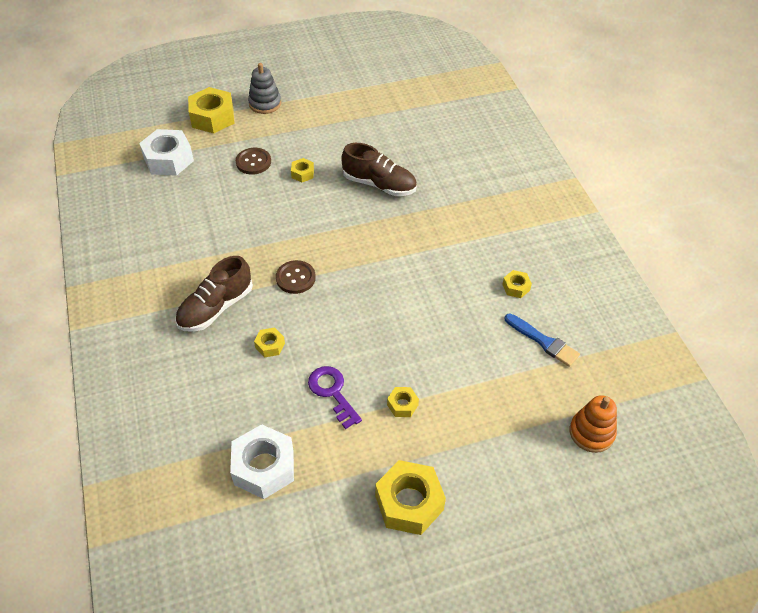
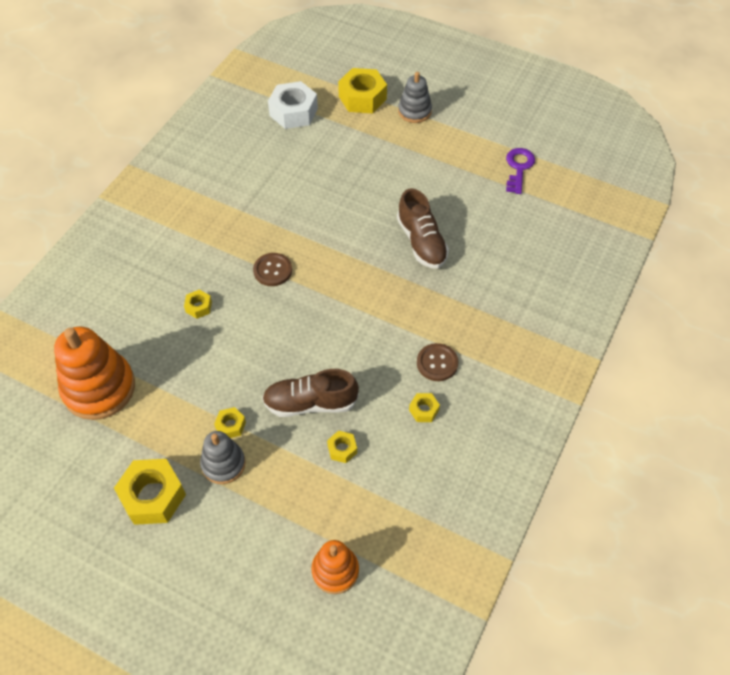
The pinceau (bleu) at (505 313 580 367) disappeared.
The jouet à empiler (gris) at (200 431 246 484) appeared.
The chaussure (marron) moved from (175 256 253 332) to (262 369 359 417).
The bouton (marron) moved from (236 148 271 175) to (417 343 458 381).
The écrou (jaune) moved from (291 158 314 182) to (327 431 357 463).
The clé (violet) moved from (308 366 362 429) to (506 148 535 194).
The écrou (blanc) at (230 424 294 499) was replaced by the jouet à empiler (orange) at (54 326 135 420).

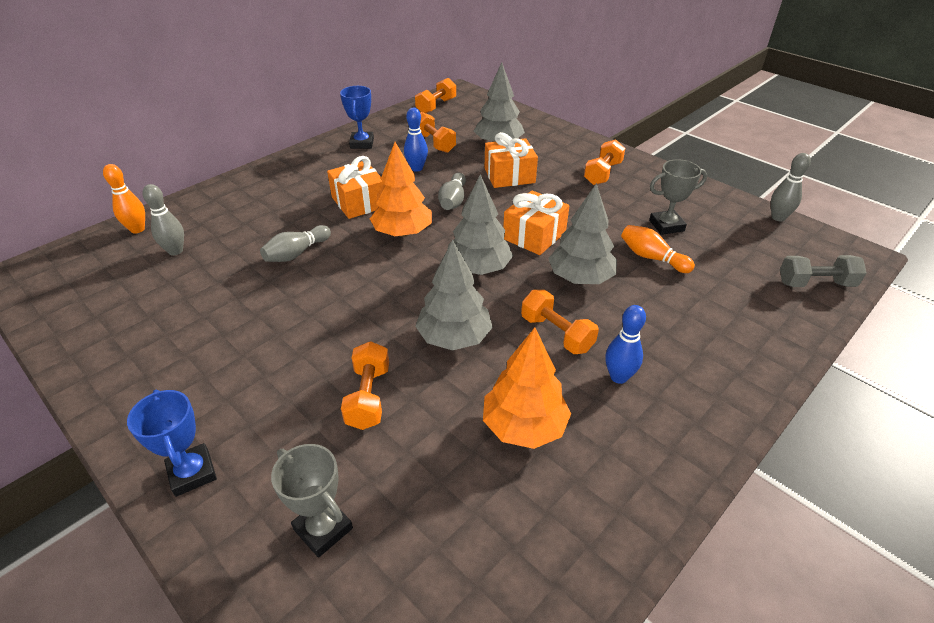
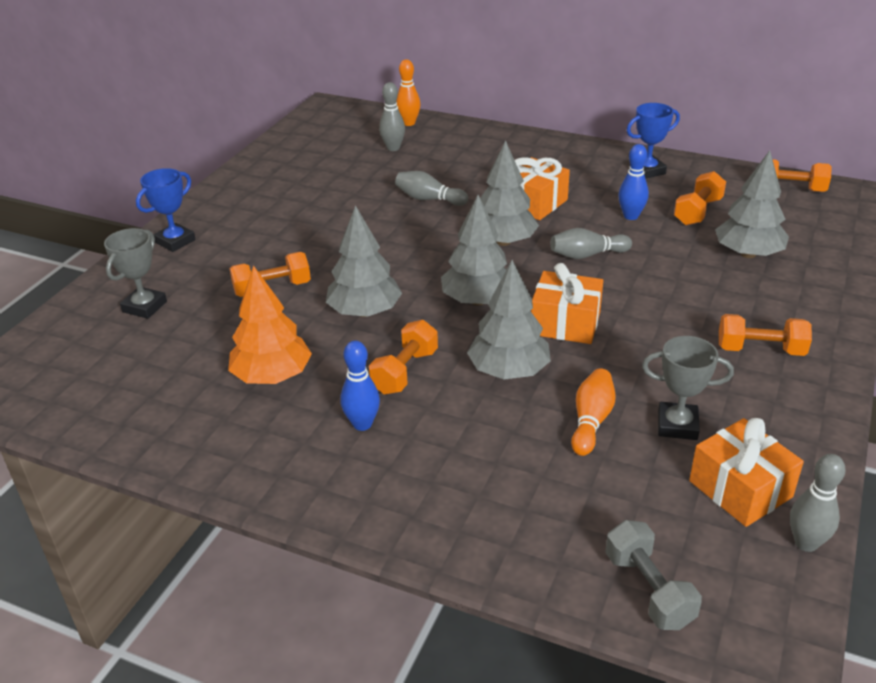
The cadeau (orange) moved from (485 132 538 188) to (689 418 804 527).
The arbre (orange) at (370 142 432 237) became the arbre (gris) at (480 140 539 246).
The trophée (gris) at (649 159 707 235) turned 45 degrees counterclockwise.

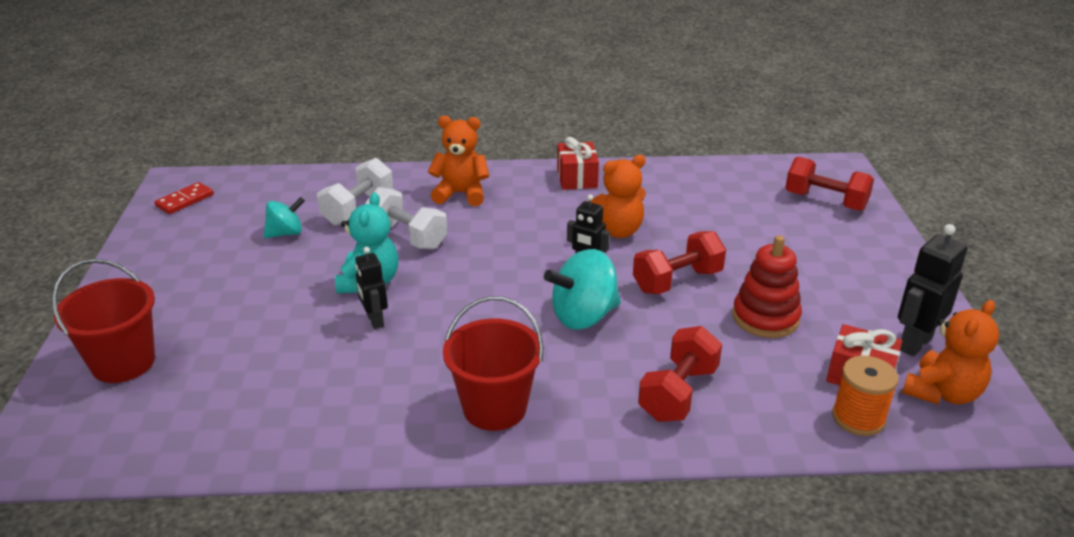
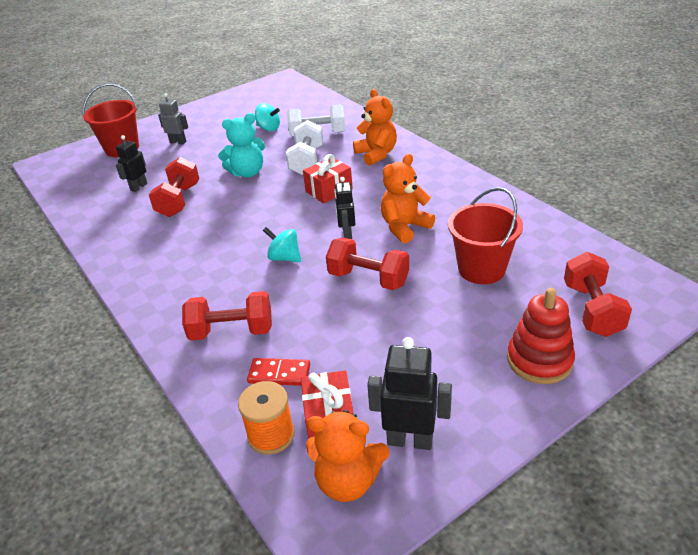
The haltère (rouge) at (149 157 199 217) appeared.
The robot (gris) at (158 93 188 144) appeared.
The domino (rouge) moved from (154 182 214 214) to (247 358 310 386).
The robot (noir) moved from (355 247 388 329) to (116 135 147 192).
The seau (rouge) moved from (443 296 544 431) to (448 187 523 284).
The cadeau (rouge) moved from (557 137 599 190) to (303 154 353 203).
The jouet à empiler (rouge) moved from (733 235 802 338) to (507 288 575 384).
The ours en peluche (orange) at (587 155 646 238) turned 105 degrees clockwise.
The toupie (turquoise) at (544 249 621 330) changed to 0.61 times the size.

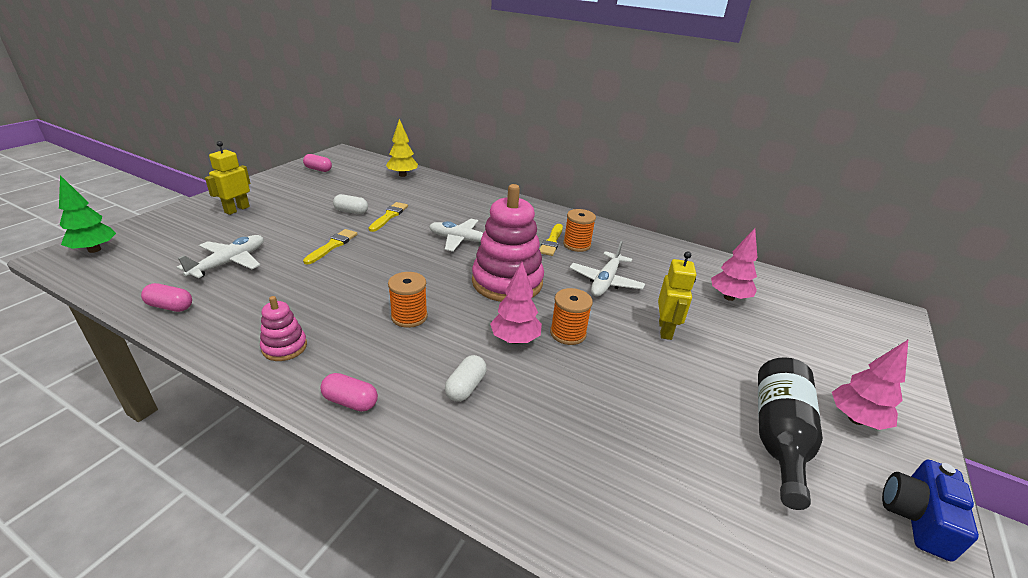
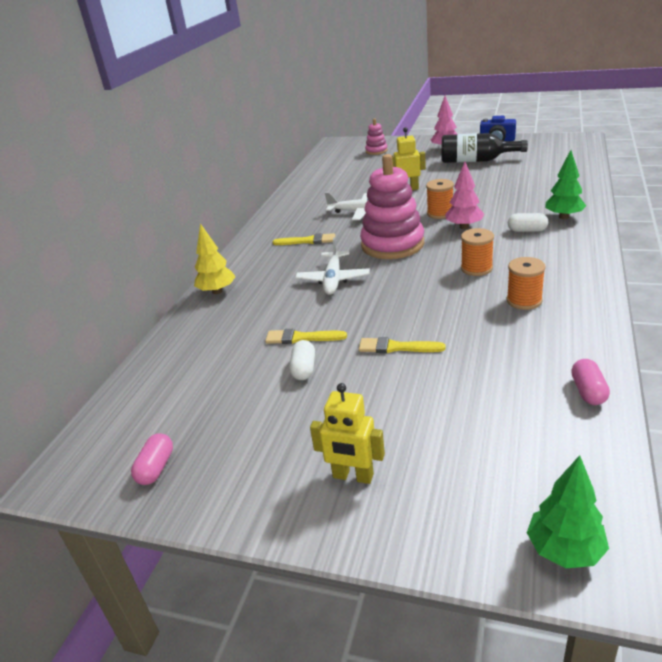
The avion (blanc) at (177 235 264 278) disappeared.
The gélule (rose) at (320 373 378 411) disappeared.
The arbre (rose) at (711 228 757 301) disappeared.
The arbre (vert) at (545 150 586 219) appeared.
The jouet à empiler (rose) moved from (260 296 307 361) to (365 118 388 155).
The arbre (jaune) moved from (386 119 418 177) to (194 223 236 294).
The bobine (orange) moved from (563 209 596 252) to (507 257 546 310).

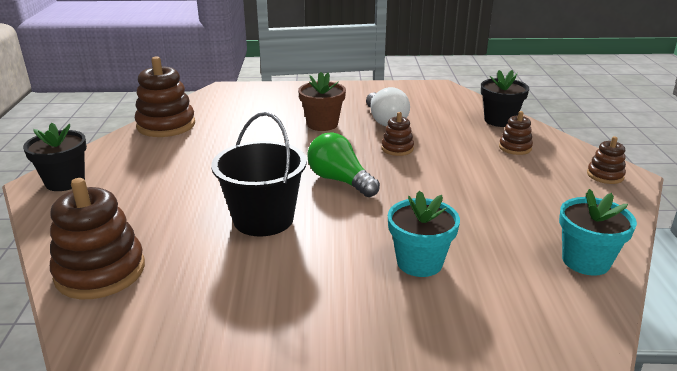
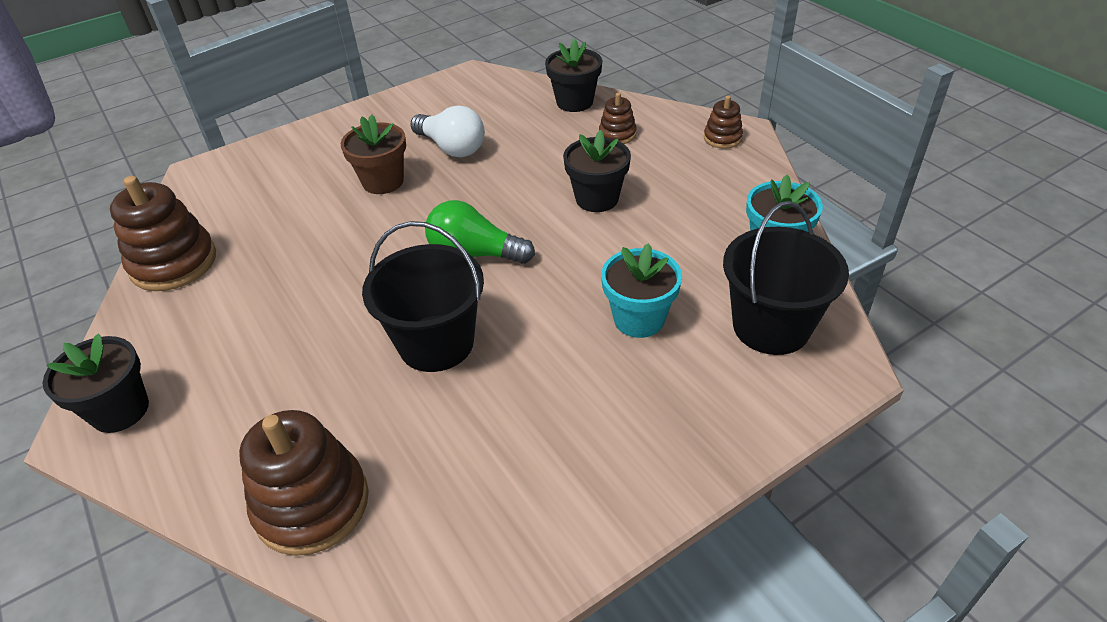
The jouet à empiler (marron) at (381 112 414 156) disappeared.
The pot de fleurs (noir) at (563 130 631 212) appeared.
The seau (noir) at (723 201 849 355) appeared.

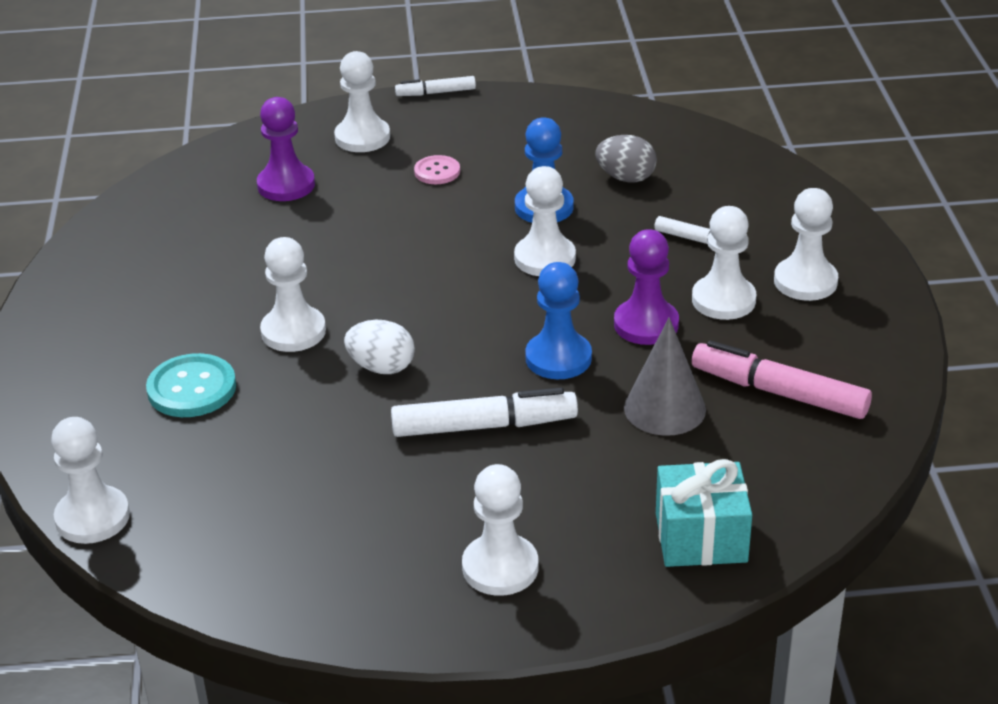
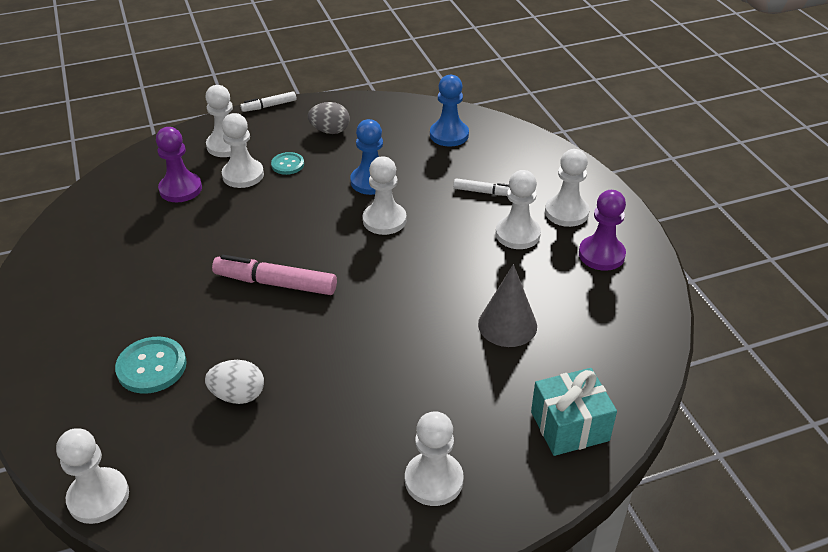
The feutre (blanc) at (391 388 578 437) disappeared.
The pion (blanc) moved from (260 237 326 352) to (222 113 264 188).
The œuf (blanc) moved from (344 320 415 374) to (205 360 264 404).
The pion (bleu) moved from (525 262 592 379) to (430 75 469 146).
The œuf (gris) moved from (595 135 657 182) to (308 102 350 134).
The pion (violet) moved from (614 229 679 345) to (579 190 626 271).
The feutre (rose) moved from (692 340 872 419) to (212 255 337 295).
The bouton (rose) at (414 155 460 184) became the bouton (turquoise) at (271 152 304 175).

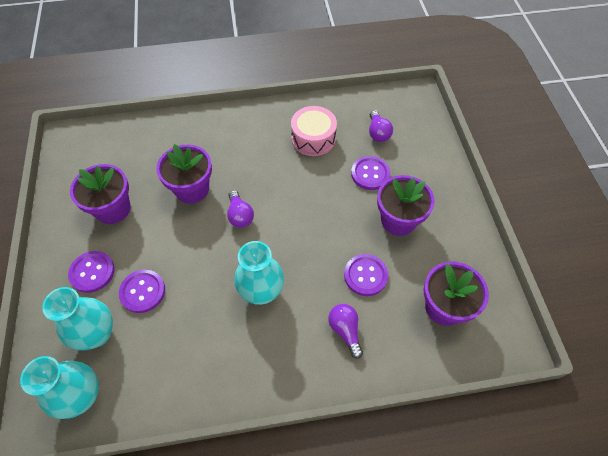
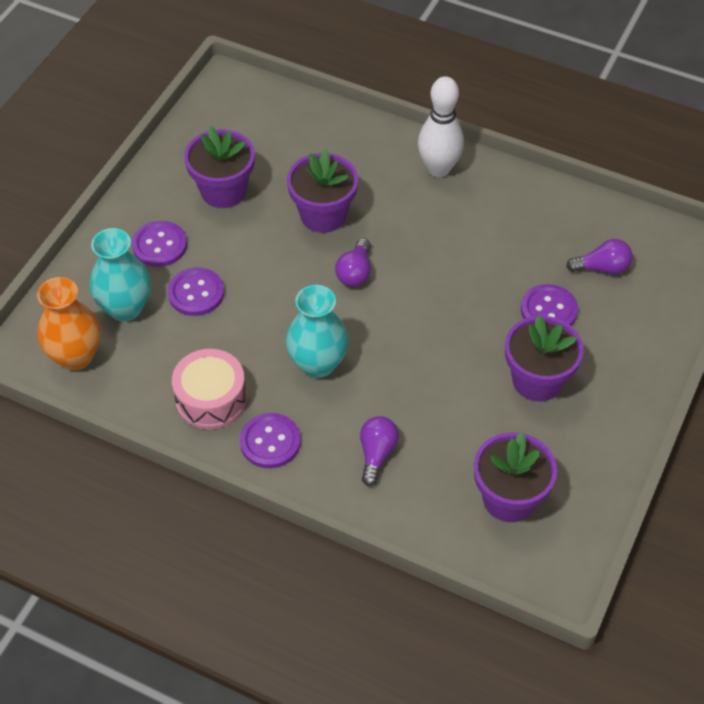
The quille (blanc) at (418 76 464 177) appeared.
The tambour (rose) moved from (291 106 337 156) to (172 349 247 429).
The bouton (violet) moved from (344 254 388 296) to (240 413 301 468).
The vase (turquoise) at (20 356 98 419) became the vase (orange) at (37 277 101 370).
The ampoule (violet) at (369 110 393 142) turned 120 degrees counterclockwise.

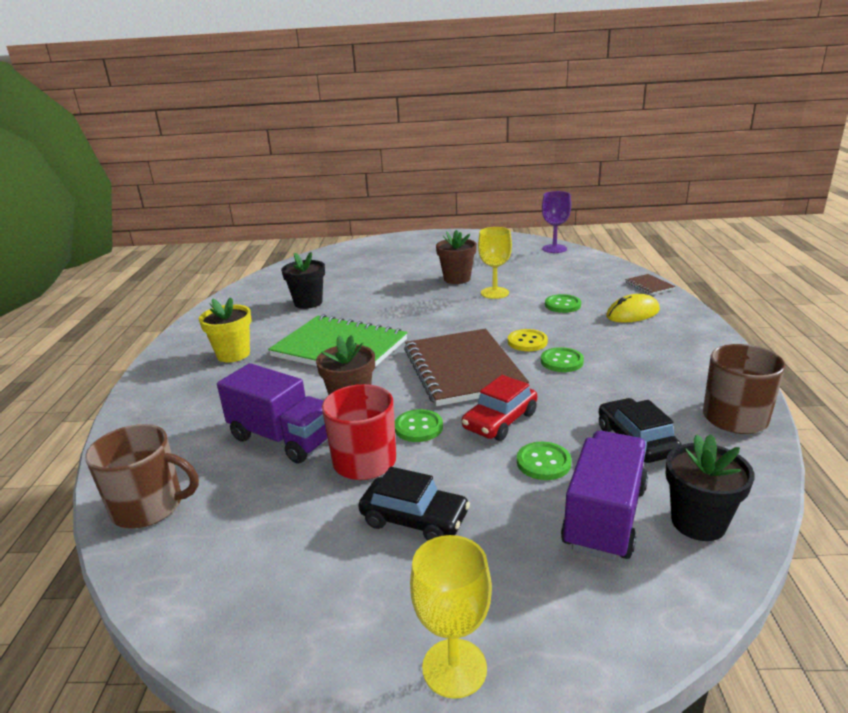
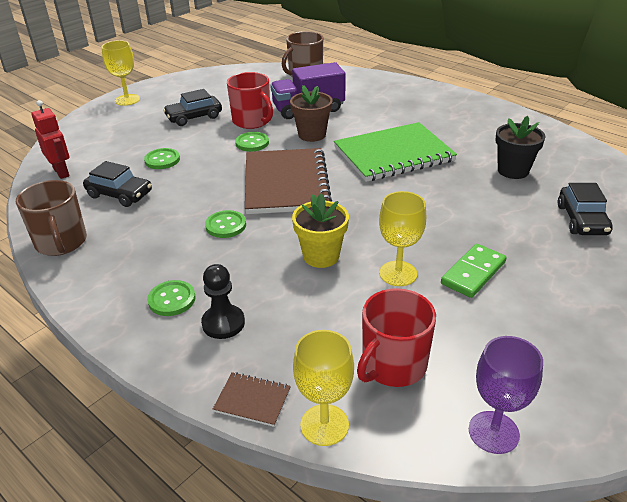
The voiture (rouge) at (462 375 537 441) disappeared.
The bouton (jaune) at (508 329 548 351) disappeared.
The camion (violet) at (561 431 648 561) disappeared.
The verre à pied (jaune) at (293 330 354 446) appeared.
The tasse (rouge) at (357 288 436 387) appeared.
The voiture (noir) at (558 183 613 235) appeared.
The pot de fleurs (jaune) moved from (199 297 251 363) to (292 194 349 268).
The bouton (vert) moved from (545 294 581 313) to (147 280 195 316).
The pot de fleurs (marron) at (436 230 477 284) was replaced by the domino (vert) at (441 244 506 298).
The souris (jaune) at (606 294 660 322) was replaced by the pion (noir) at (201 264 245 339).
The pot de fleurs (noir) at (665 434 754 541) was replaced by the robot (rouge) at (31 100 69 179).
The carnet (marron) at (404 329 529 406) turned 60 degrees clockwise.

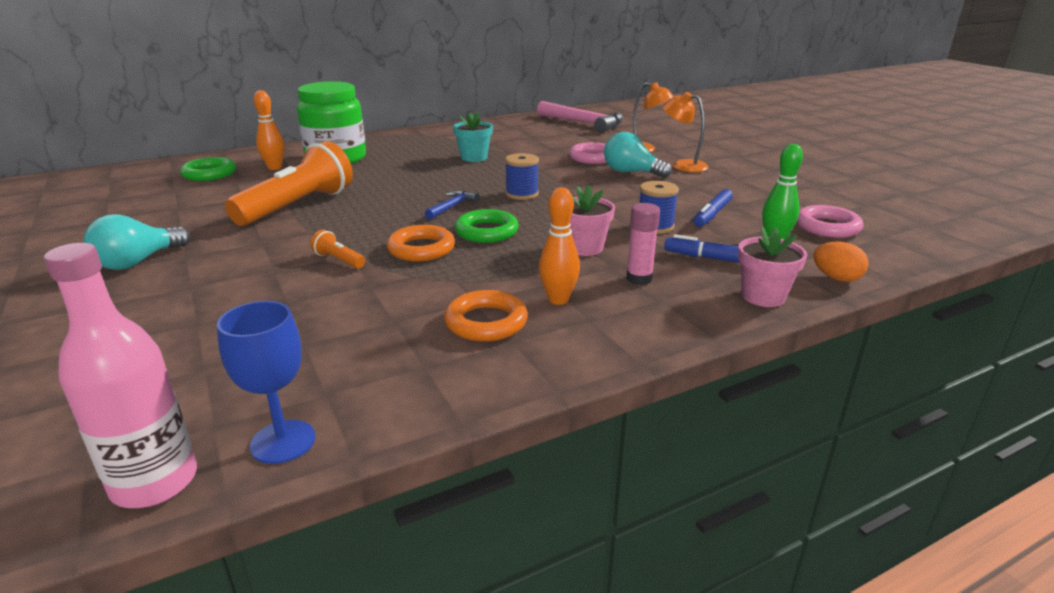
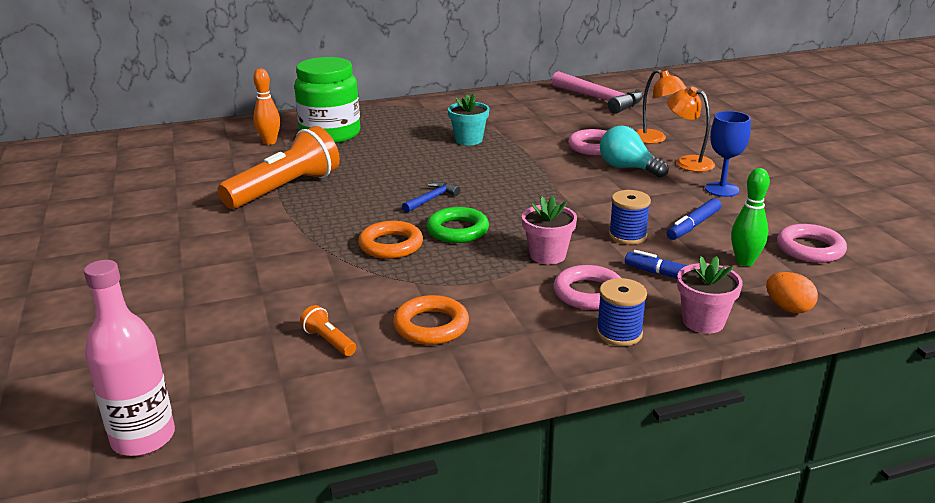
The ampoule (turquoise) at (84 214 190 270) disappeared.
The anneau (vert) at (180 157 236 181) disappeared.
The quille (orange) at (539 187 580 305) disappeared.
The verre à pied (bleu) moved from (217 301 315 464) to (705 111 751 197).
The lampe de poche (orange) moved from (310 230 365 269) to (300 305 356 356).
The bobine (bleu) moved from (505 153 539 200) to (596 278 647 346).
The bâton de colle (rose) at (626 203 660 285) was replaced by the anneau (rose) at (553 265 621 310).

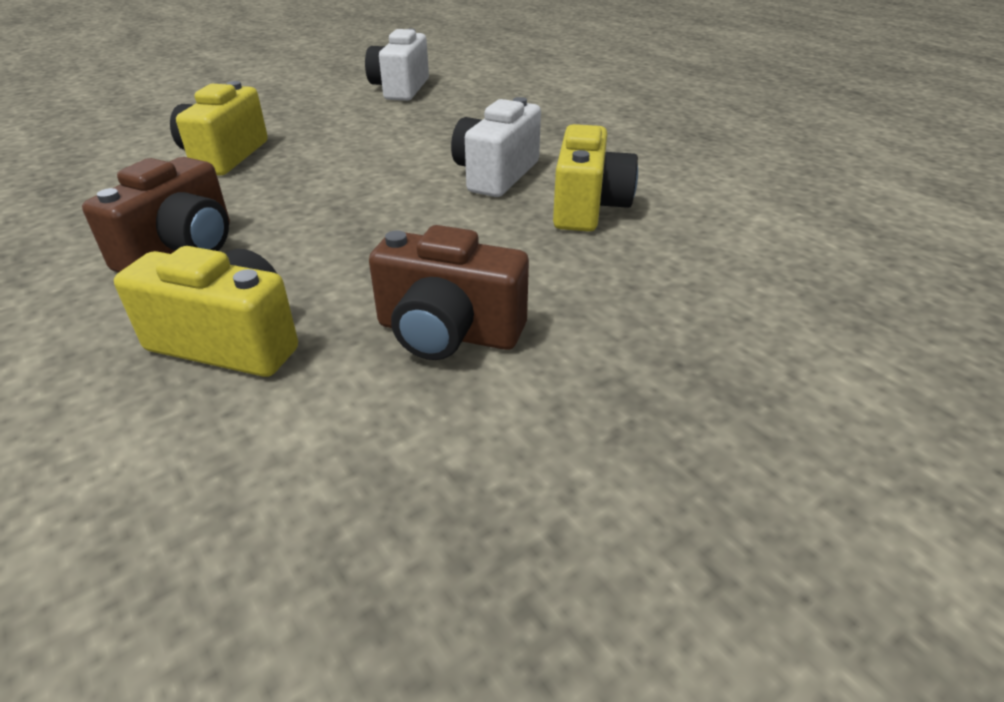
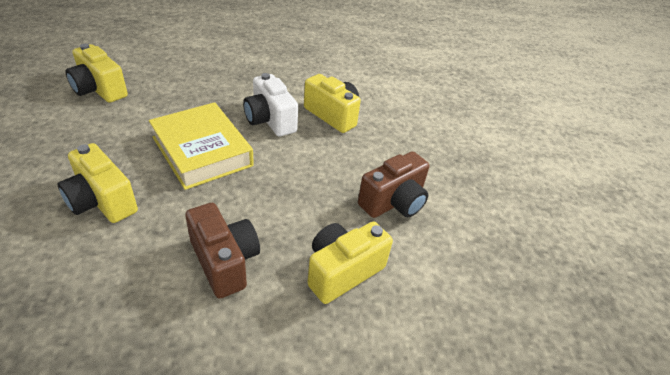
The livre (jaune) at (149 102 254 190) appeared.
The appareil photo (blanc) at (365 29 429 101) became the appareil photo (jaune) at (65 44 128 103).

